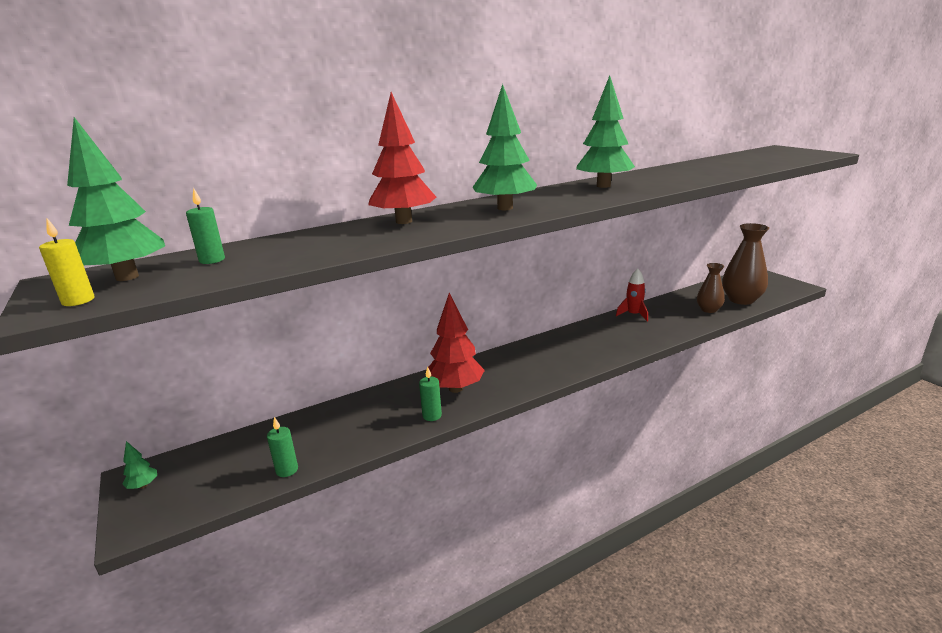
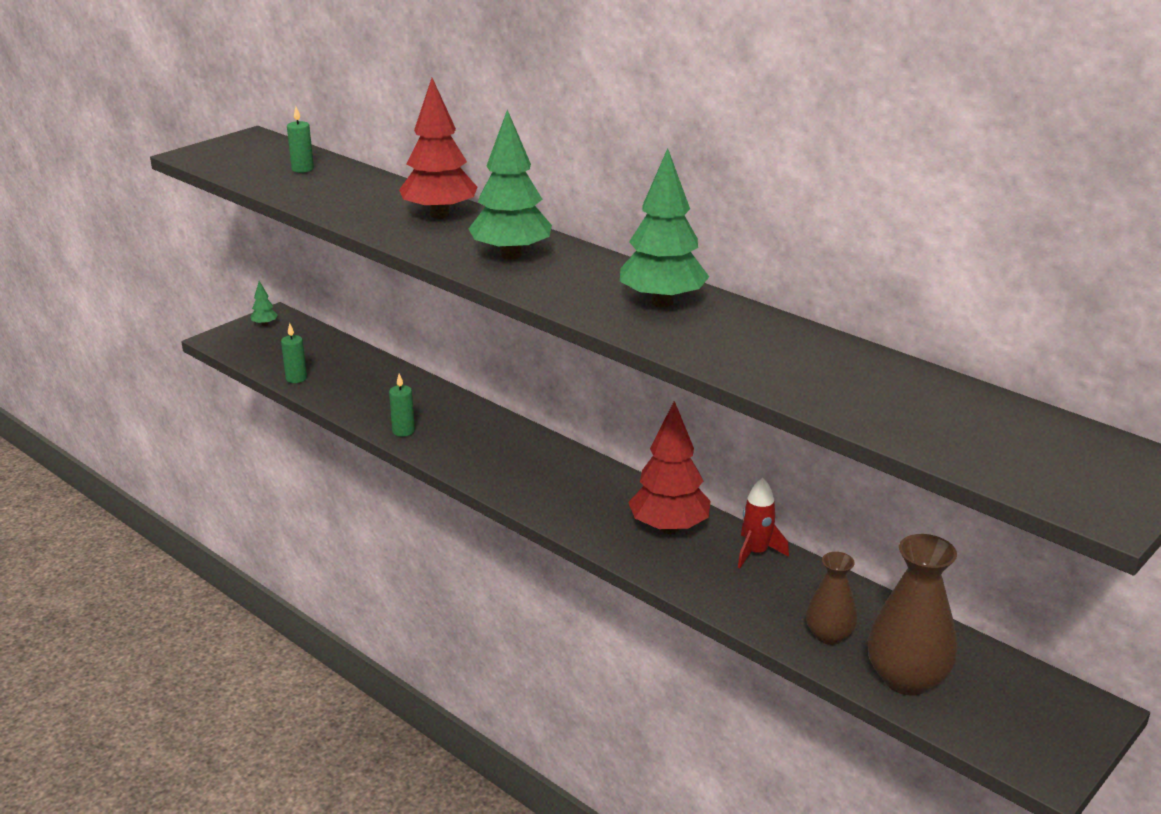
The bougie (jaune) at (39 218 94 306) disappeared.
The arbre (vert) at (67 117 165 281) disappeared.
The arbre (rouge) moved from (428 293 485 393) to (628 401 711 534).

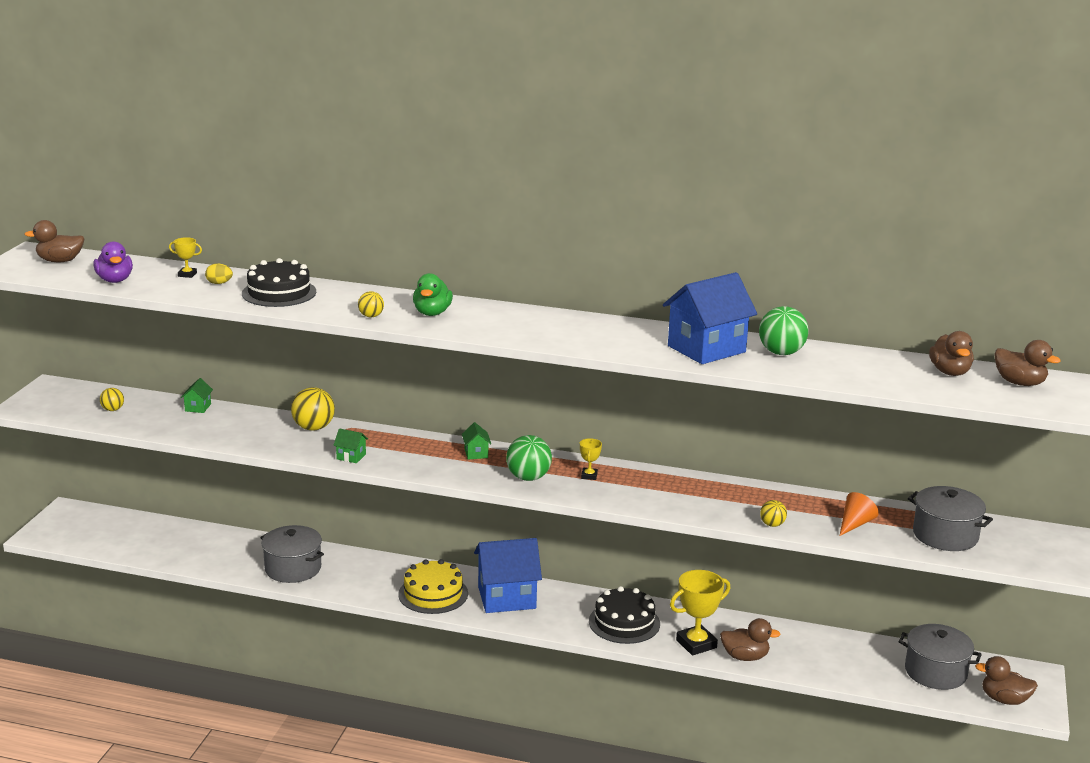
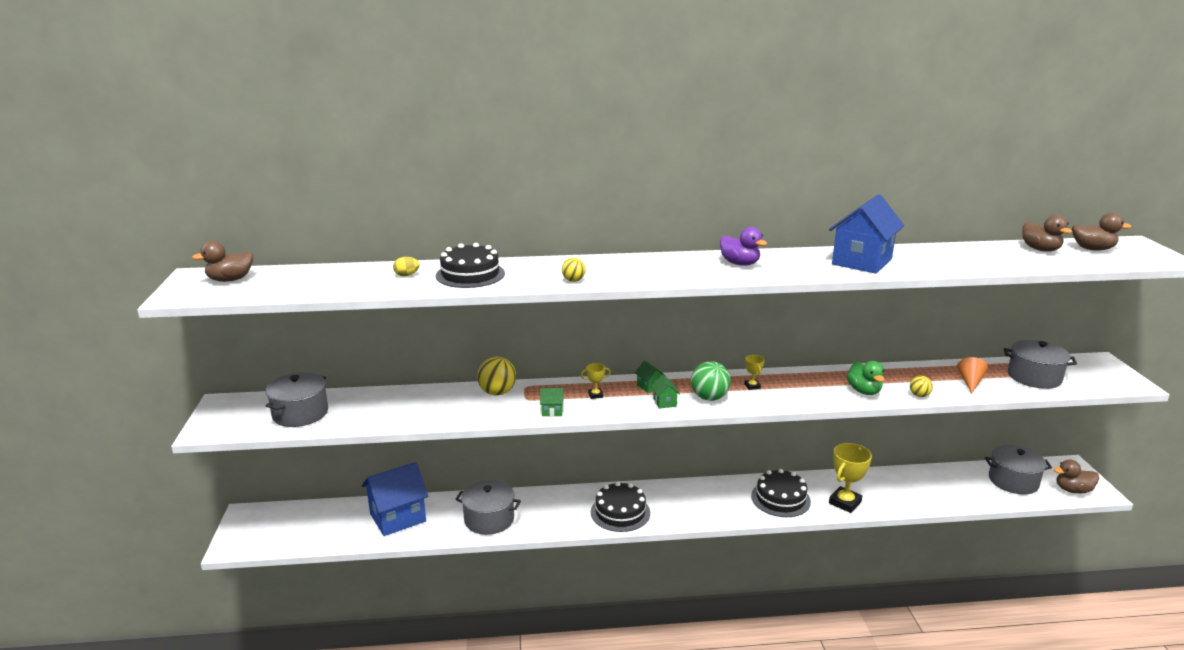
The canard (marron) at (720 618 781 661) disappeared.
The balle (vert) at (759 306 808 355) disappeared.
The canard (violet) moved from (93 241 133 283) to (720 227 767 266).
The trophée (jaune) moved from (169 237 202 278) to (581 363 611 399).
The maison (vert) moved from (181 378 213 413) to (651 375 680 409).
The canard (vert) moved from (413 273 453 316) to (847 361 884 395).
The maison (bleu) moved from (474 538 542 613) to (362 462 428 536).
The balle (jaune) at (100 388 124 411) was replaced by the marmite (gris) at (266 372 328 427).
The gâteau (jaune) at (398 559 468 614) became the gâteau (noir) at (591 482 650 532).

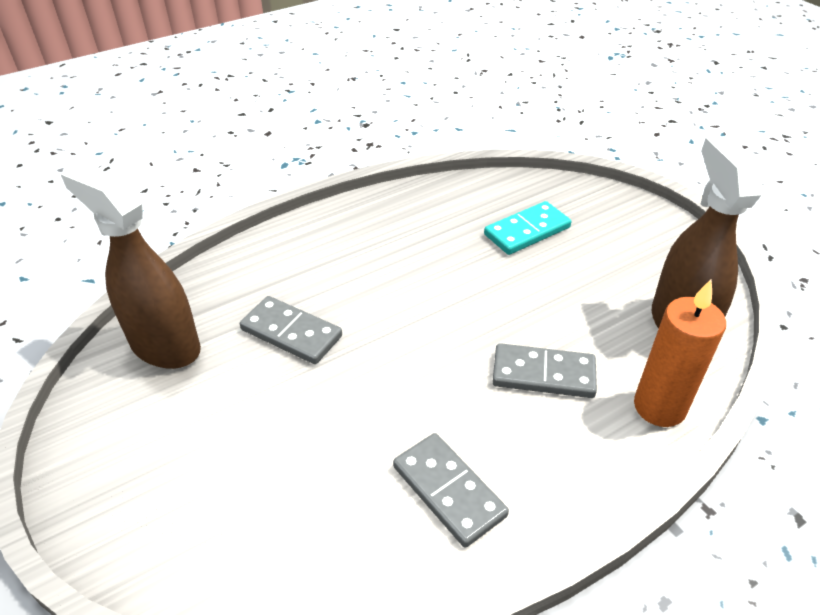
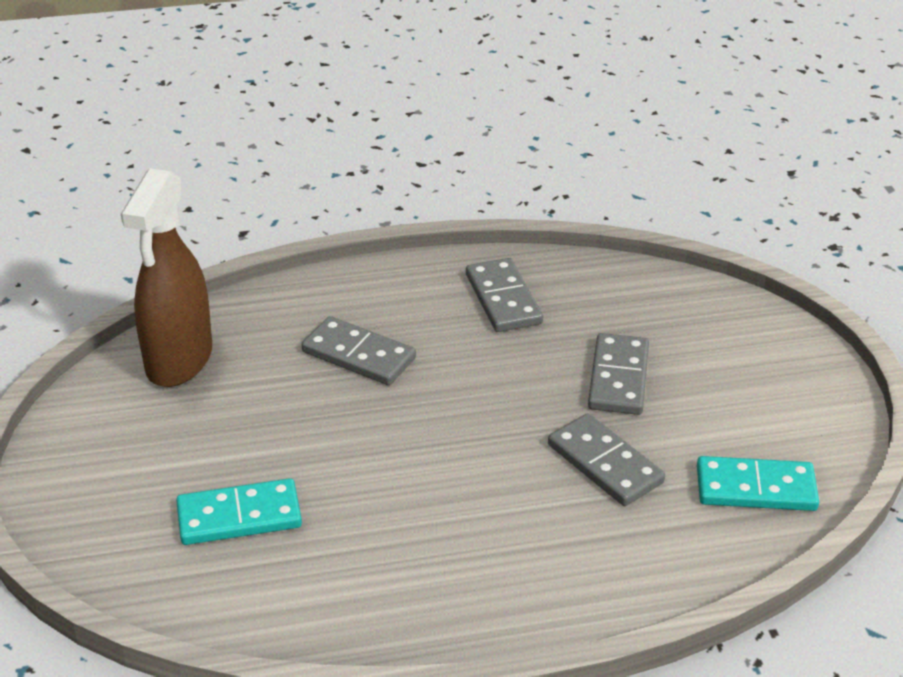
The bougie (orange) at (634 280 726 427) disappeared.
The domino (gris) at (588 333 649 415) appeared.
The vaporisateur (marron) at (61 164 201 369) was replaced by the domino (turquoise) at (697 456 819 511).

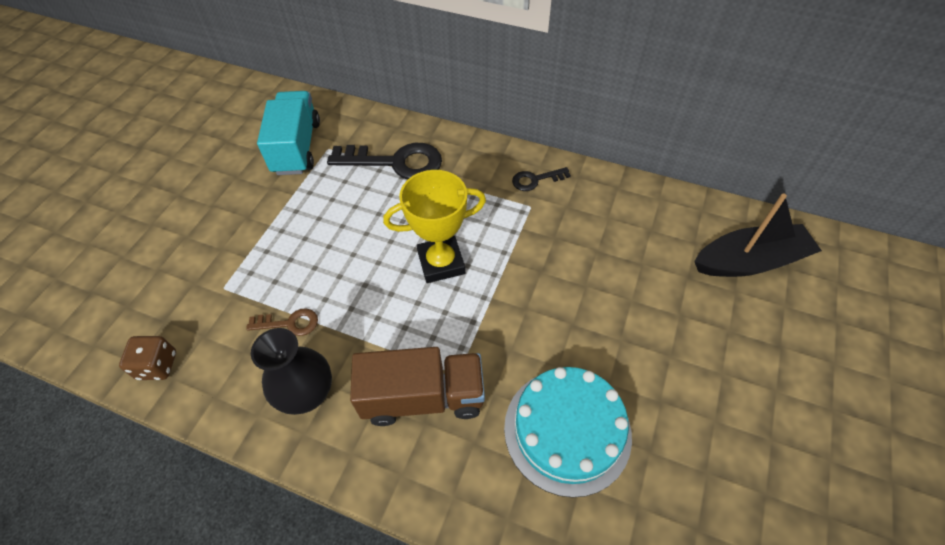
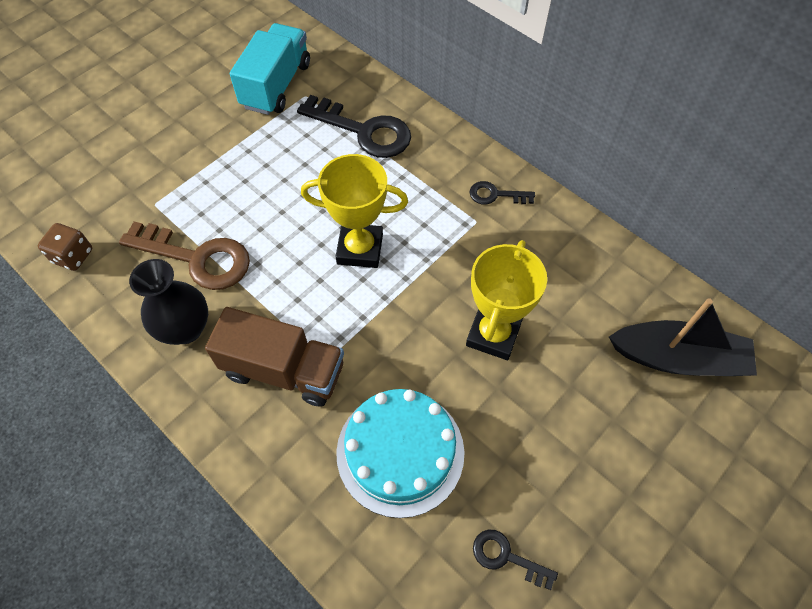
The trophée (jaune) at (466 240 547 360) appeared.
The clé (noir) at (473 530 558 590) appeared.
The clé (marron) at (246 308 318 336) changed to 1.98 times the size.

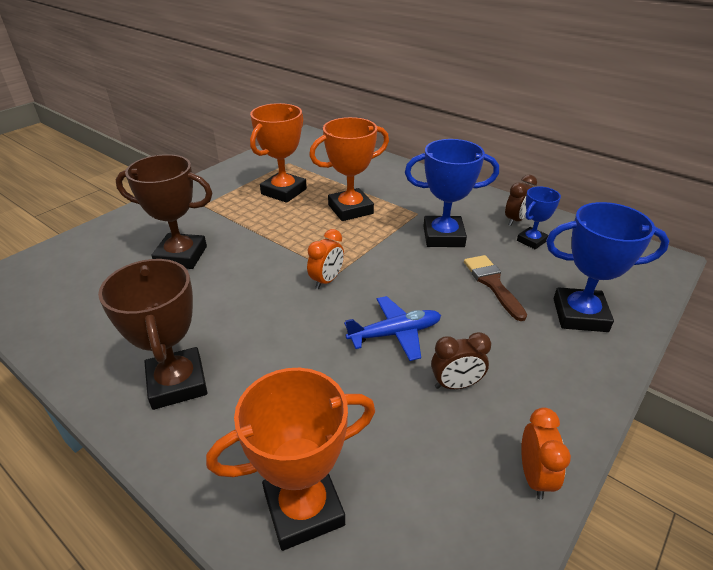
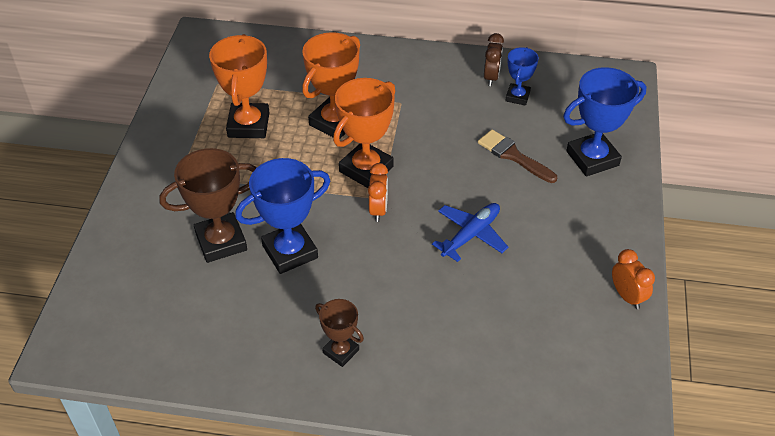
The réveil (marron) at (431 332 491 389) disappeared.
The trophée (orange) moved from (206 368 375 551) to (333 78 395 188).
The trophée (bleu) moved from (405 139 499 247) to (235 158 330 274).
The trophée (marron) at (98 259 207 410) changed to 0.57 times the size.

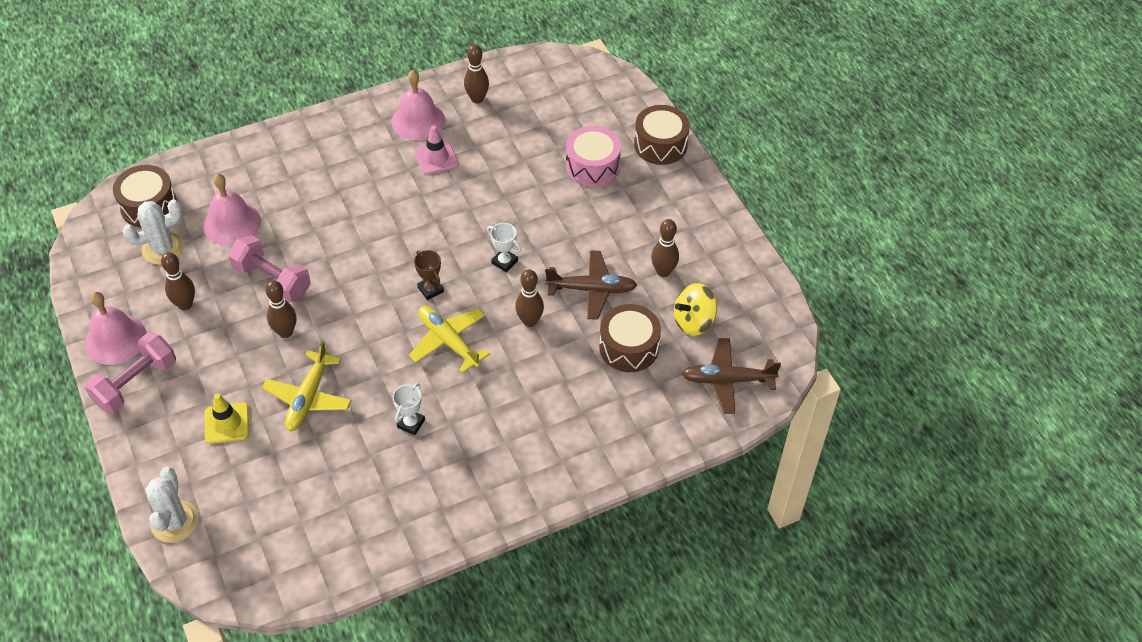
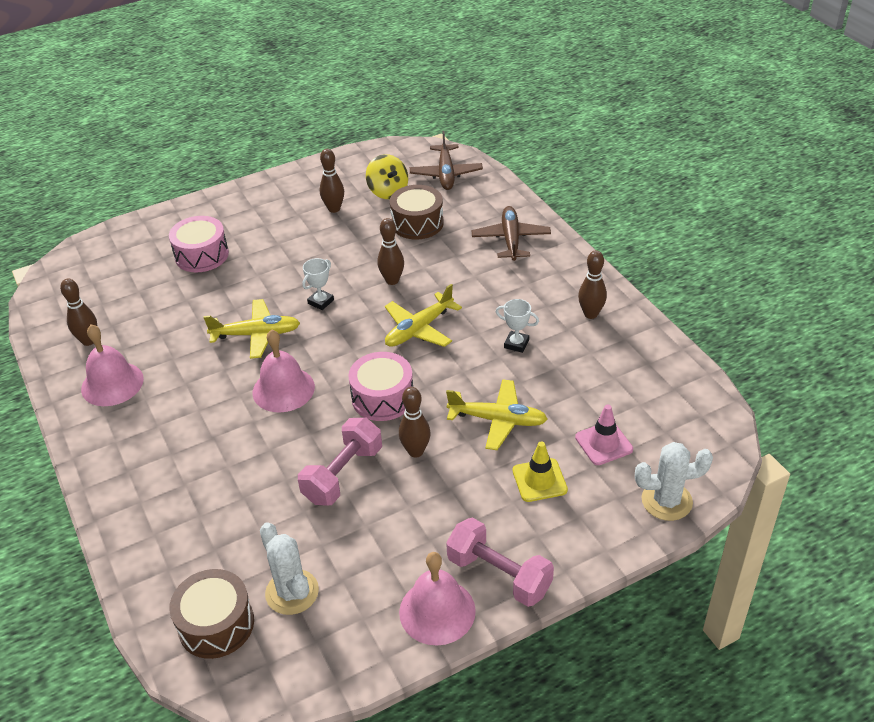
The trophée (marron) at (414 250 444 300) disappeared.
The tambour (marron) at (634 105 690 165) disappeared.
The avion (jaune) at (203 299 300 359) appeared.
The tambour (rose) at (348 352 413 421) appeared.
The quille (marron) moved from (161 252 195 310) to (578 250 607 319).
The cloche (rose) moved from (203 173 261 246) to (252 329 315 412).
The cône de chantier (rose) moved from (414 125 459 175) to (575 405 633 465).
The avion (marron) moved from (545 250 637 320) to (472 206 551 261).

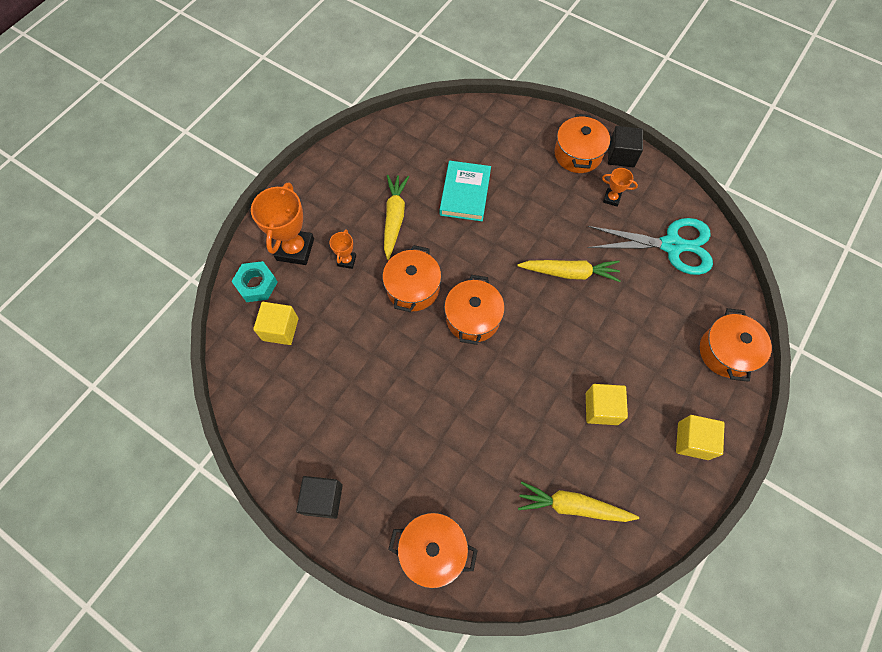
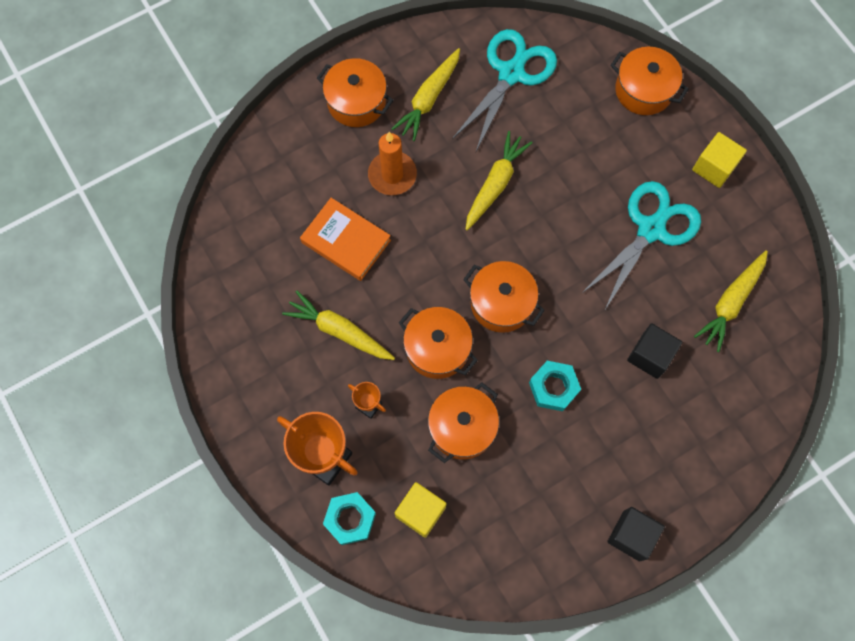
The bougie (orange) at (368 132 417 195) appeared.
The écrou (turquoise) at (529 361 581 411) appeared.
The marmite (orange) moved from (388 513 478 588) to (428 383 499 463).
The cube (noir) moved from (608 126 643 167) to (627 323 682 379).
The cube (jaune) at (586 384 628 425) was replaced by the ciseaux (turquoise) at (581 181 701 311).
The trophée (orange) at (602 168 638 207) was replaced by the carotte (jaune) at (392 48 460 141).
The livre (turquoise) at (440 161 491 221) became the livre (orange) at (300 198 391 281).

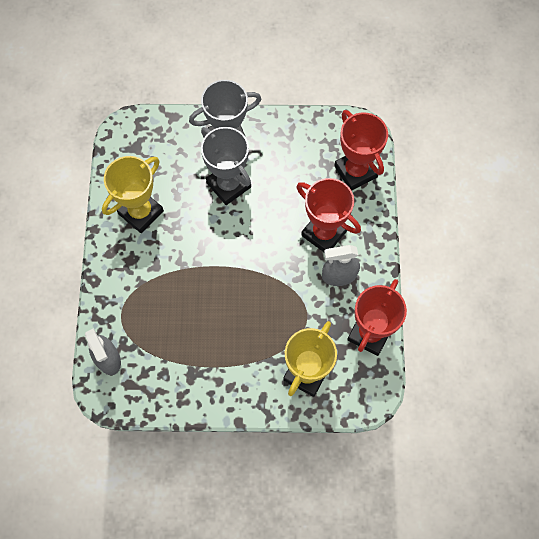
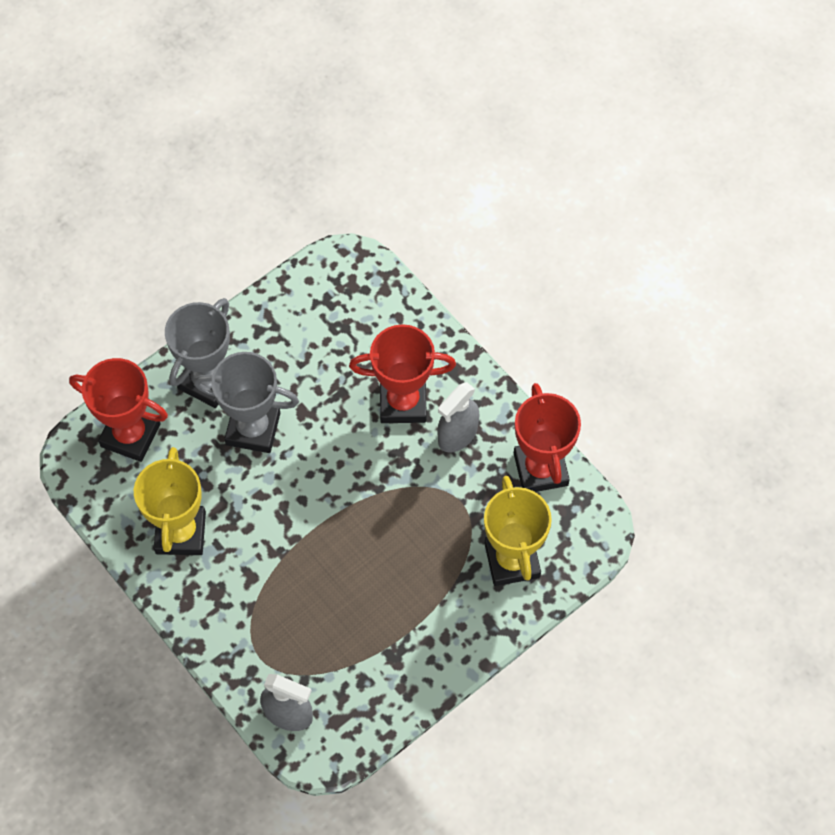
The trophée (rouge) moved from (334 110 388 190) to (69 358 168 462).

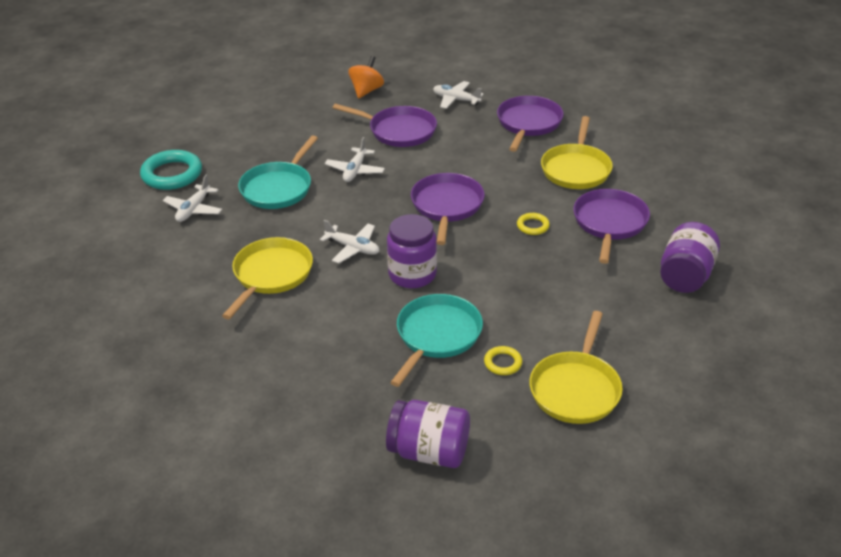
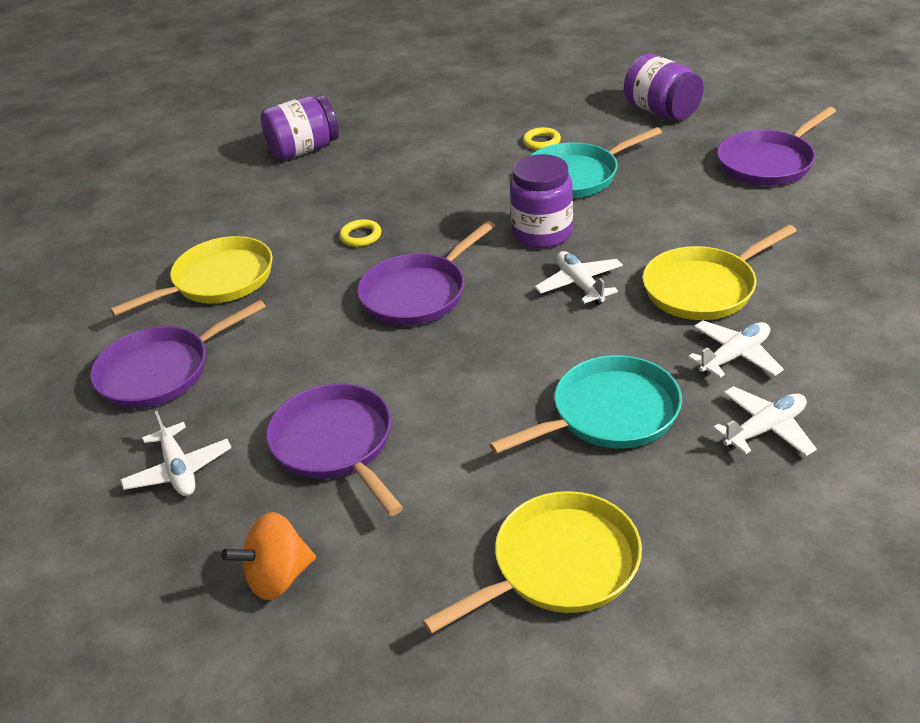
The anneau (turquoise) at (140 150 202 190) disappeared.
The avion (blanc) moved from (325 137 385 182) to (688 320 784 378).
The poêle (jaune) moved from (529 311 623 424) to (422 491 642 634).
The poêle (violet) moved from (573 189 650 264) to (717 107 836 186).

